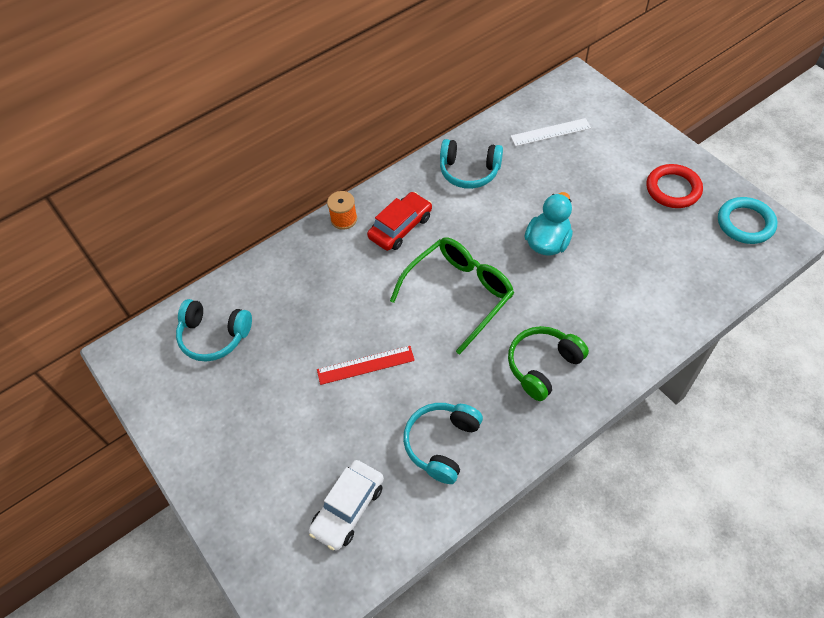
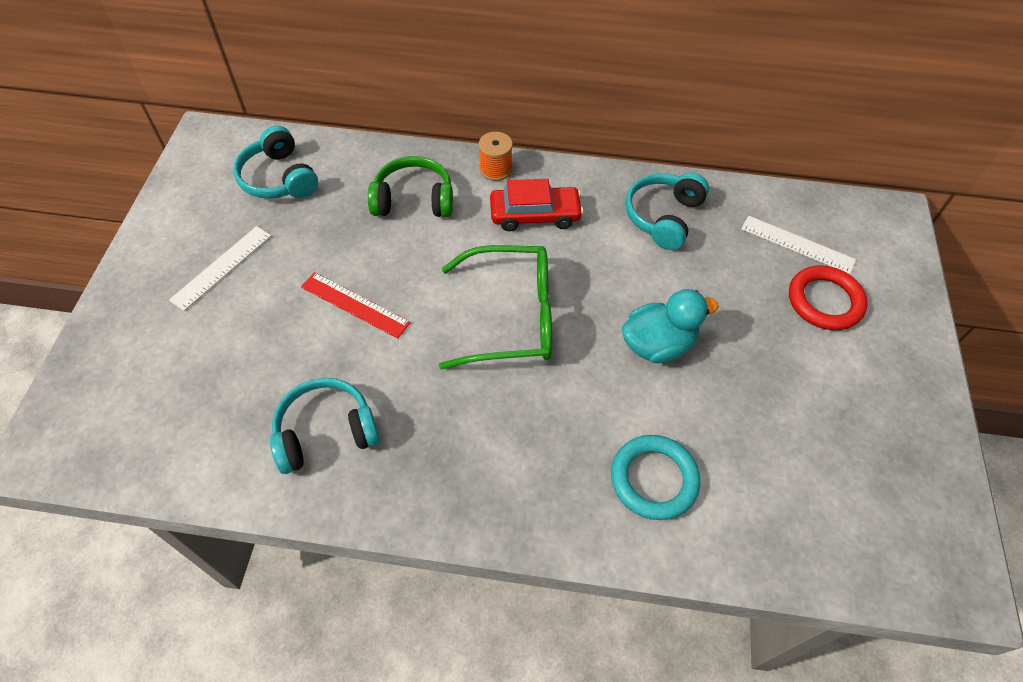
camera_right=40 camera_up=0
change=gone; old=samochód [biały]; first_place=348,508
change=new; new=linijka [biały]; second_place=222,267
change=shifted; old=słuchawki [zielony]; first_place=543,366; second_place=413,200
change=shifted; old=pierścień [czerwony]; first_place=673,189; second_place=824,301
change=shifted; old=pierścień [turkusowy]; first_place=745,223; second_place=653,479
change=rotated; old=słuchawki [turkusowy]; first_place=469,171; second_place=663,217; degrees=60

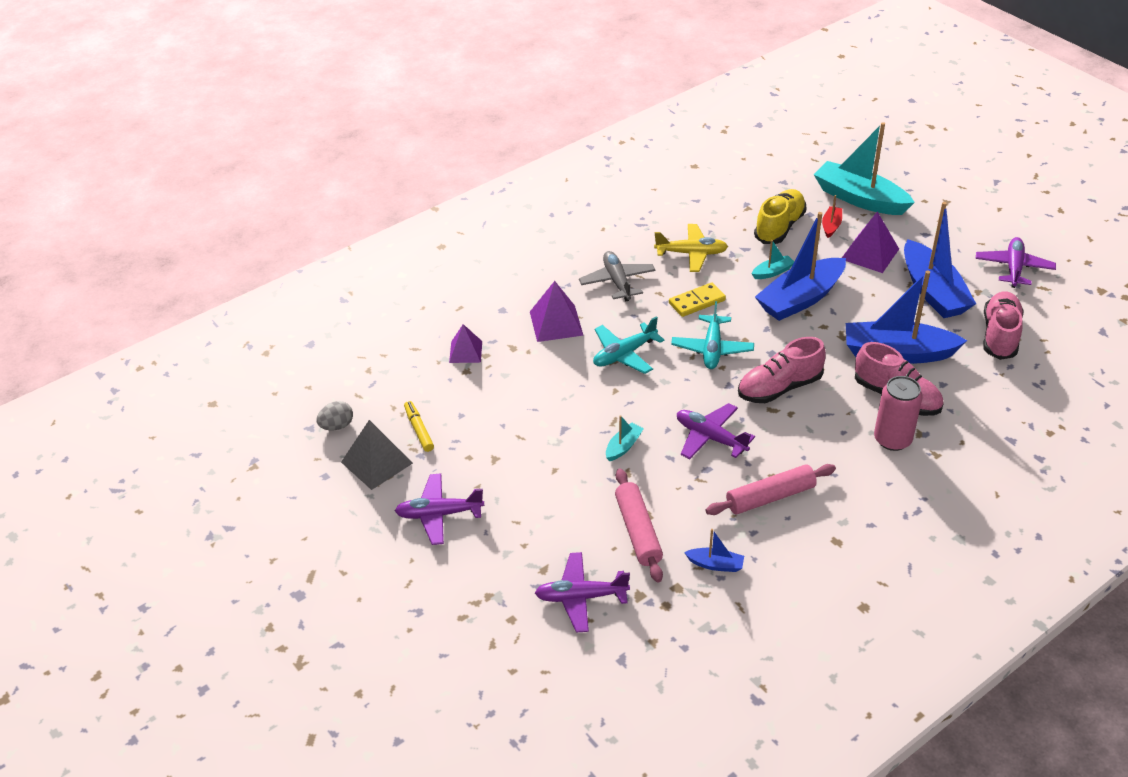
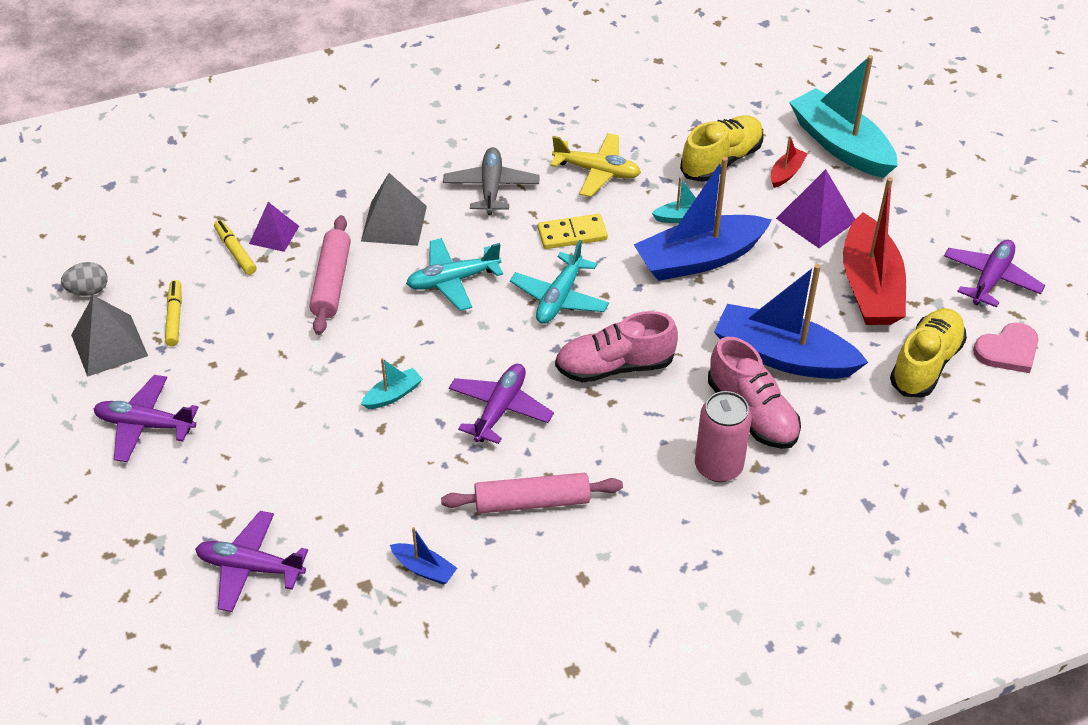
camera_right=15 camera_up=5
change=new; new=flamaster [żółty]; second_place=235,251
change=new; new=serce [różowy]; second_place=1008,350
change=shifted; old=wałek do ciasta [różowy]; first_place=638,531; second_place=332,282
change=repainted; old=piramida [fioletowy]; new=piramida [szary]; first_place=556,323; second_place=394,223
change=repainted; old=łódka [niebieski]; new=łódka [czerwony]; first_place=932,291; second_place=870,286
change=repainted; old=but [różowy]; new=but [żółty]; first_place=1000,335; second_place=925,364
change=rotated; old=samolot [fioletowy]; first_place=710,438; second_place=500,409; degrees=60

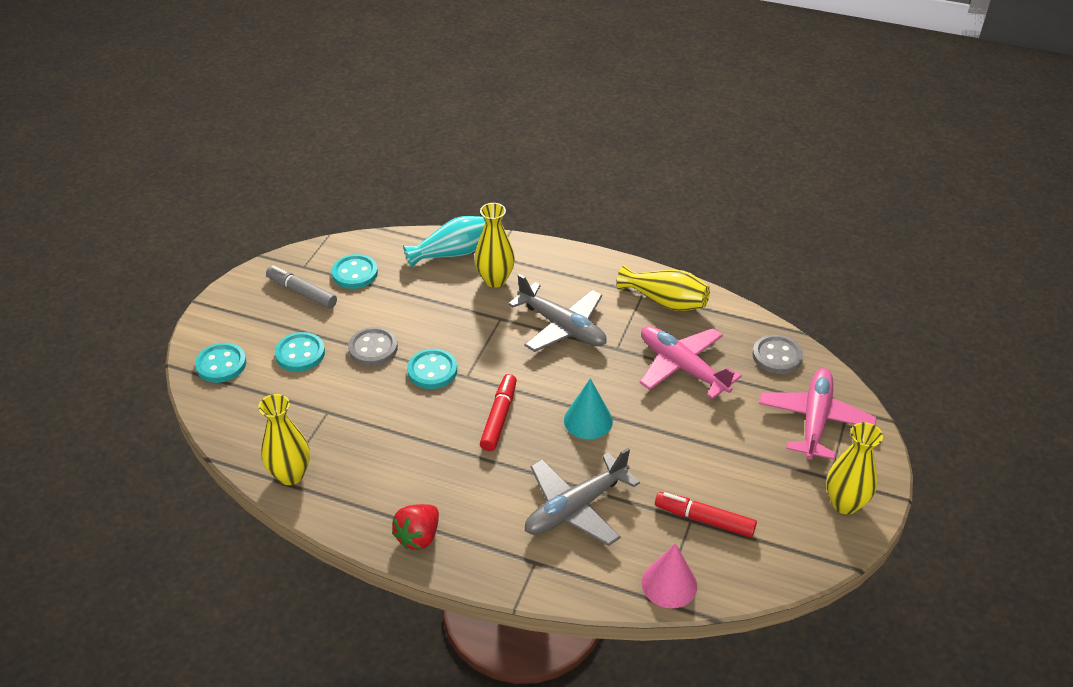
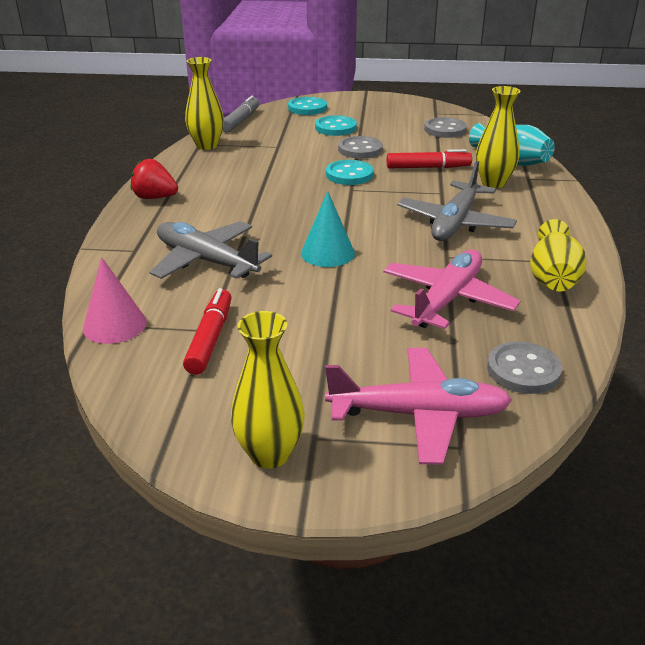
camera_right=75 camera_up=-10
change=shifted; old=flamaster [szary]; first_place=302,292; second_place=241,121
change=shifted; old=flamaster [czerwony]; first_place=499,417; second_place=428,167
change=repainted; old=guzik [turkusowy]; new=guzik [szary]; first_place=355,273; second_place=445,130

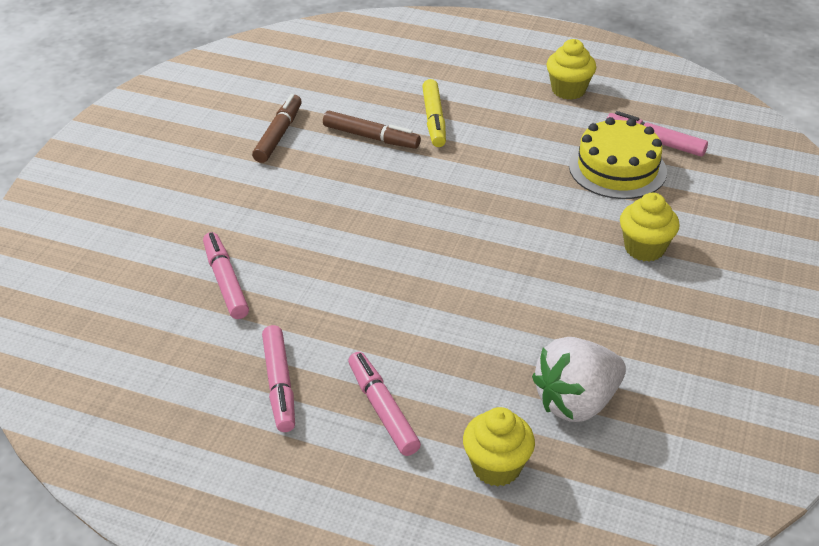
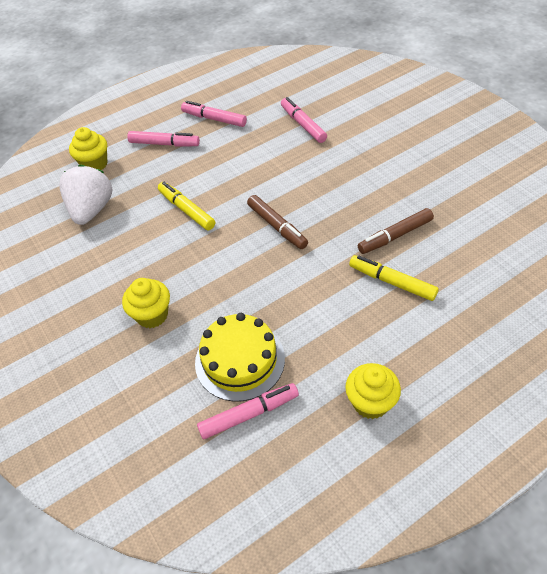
camera_right=130 camera_up=10
change=new; new=flamaster [żółty]; second_place=186,210
change=shifted; old=flamaster [brązowy]; first_place=279,135; second_place=277,226
change=rotated; old=flamaster [różowy]; first_place=226,281; second_place=303,124; degrees=-135

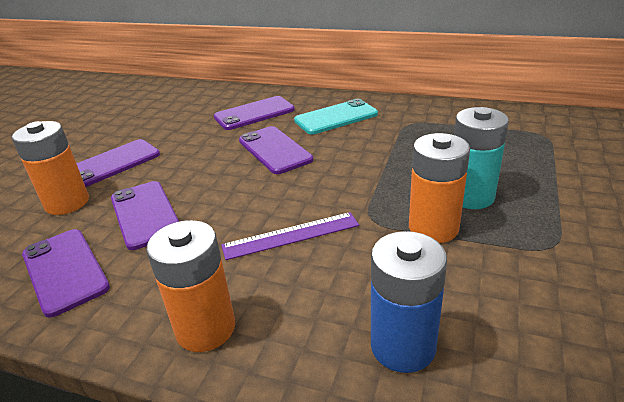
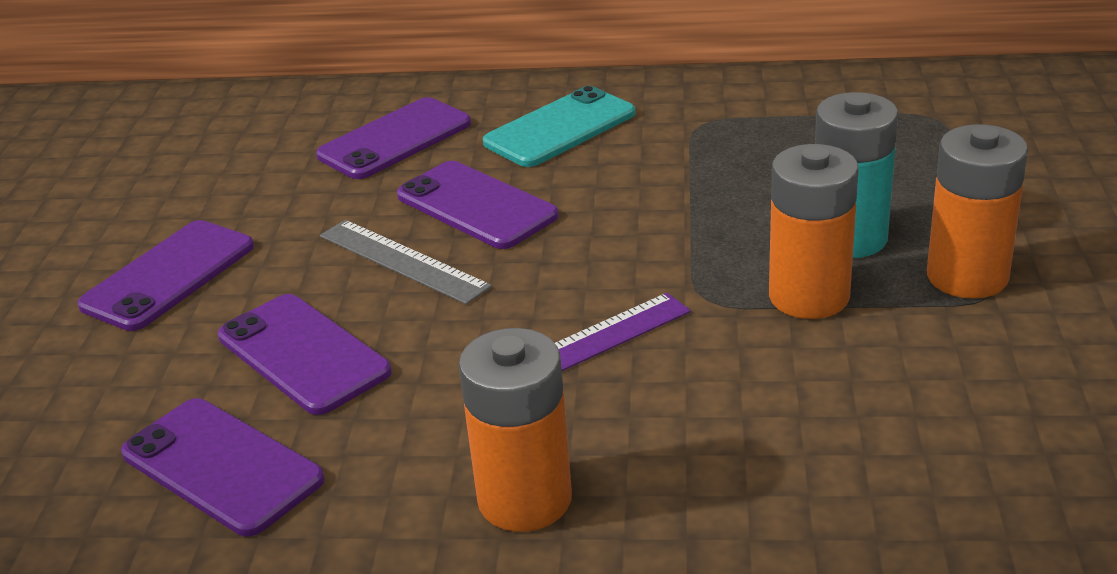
camera_right=-15 camera_up=0
change=gone; old=bateria [niebieski]; first_place=403,346
change=new; new=linijka [szary]; second_place=403,261
change=shifted; old=bateria [pomarańczowy]; first_place=67,203; second_place=967,276

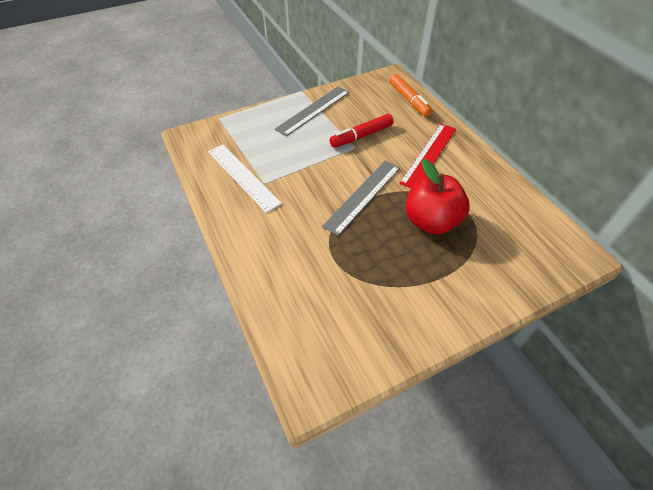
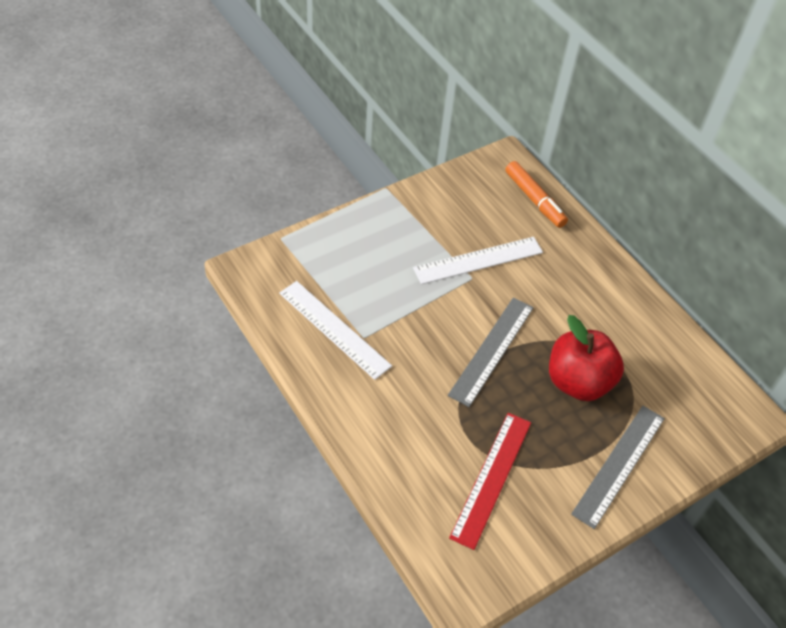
camera_right=-10 camera_up=0
change=shifted; old=linijka [szary]; first_place=313,110; second_place=619,465
change=shifted; old=linijka [czerwony]; first_place=429,155; second_place=491,478
change=swapped; old=flamaster [czerwony]; new=linijka [biały]; first_place=361,136; second_place=478,260

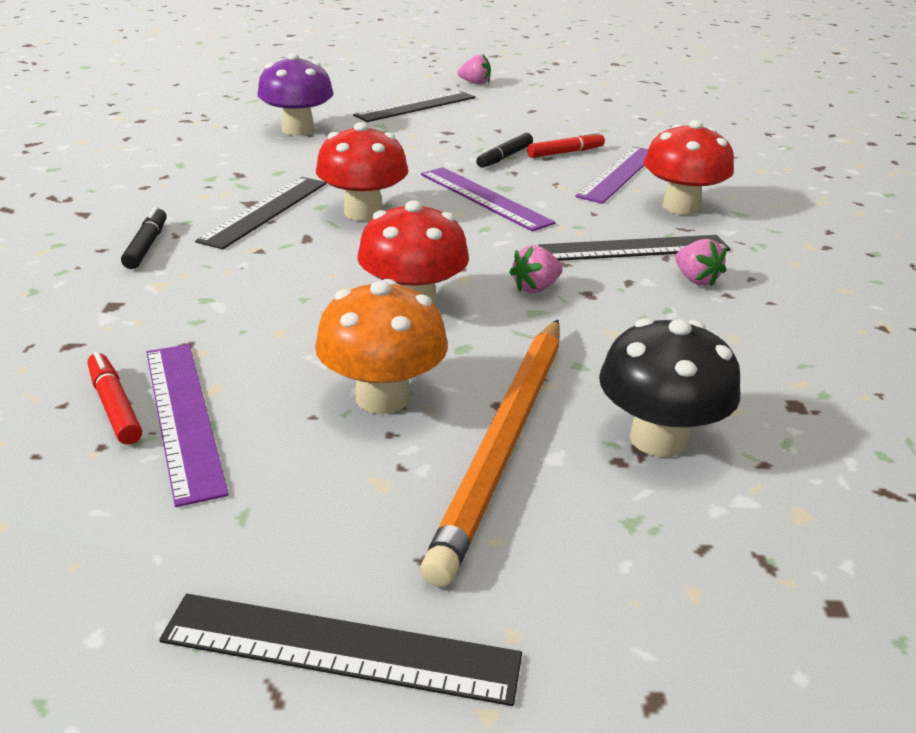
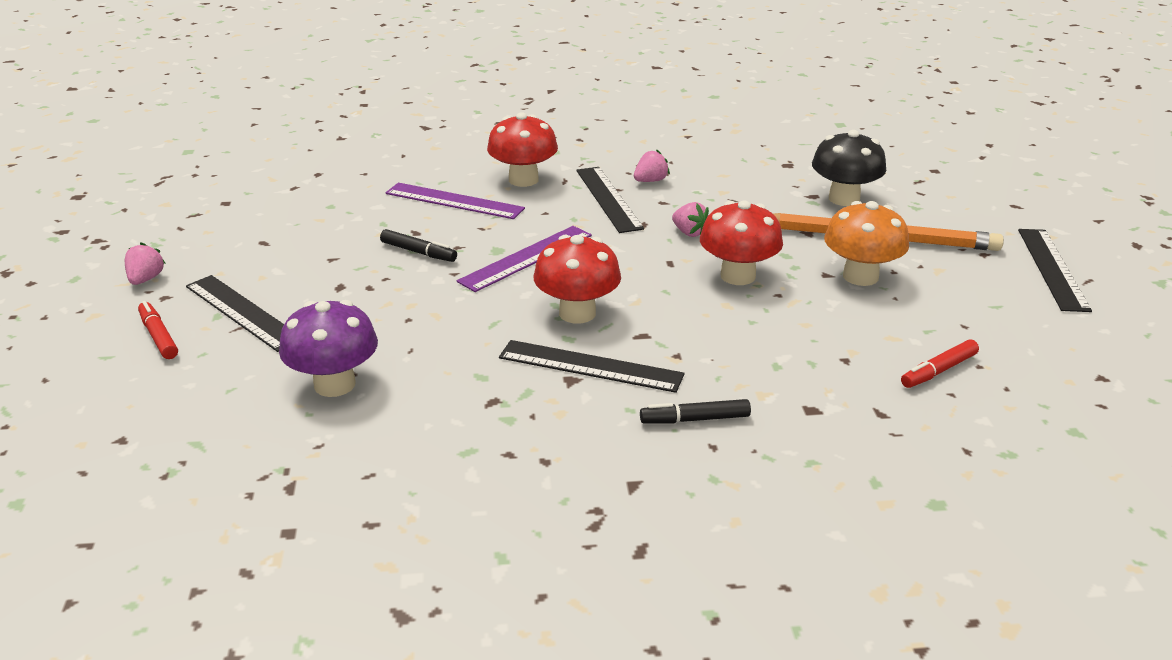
camera_right=-95 camera_up=0
change=gone; old=linijka [fioletowy]; first_place=183,417
change=shifted; old=flamaster [czerwony]; first_place=565,152; second_place=159,336

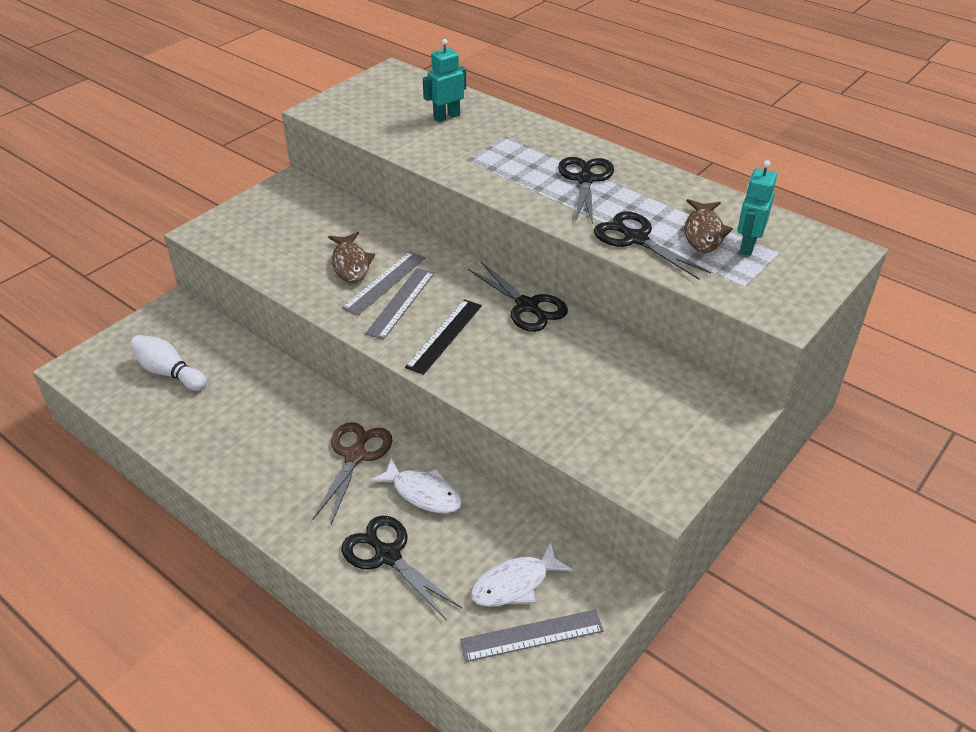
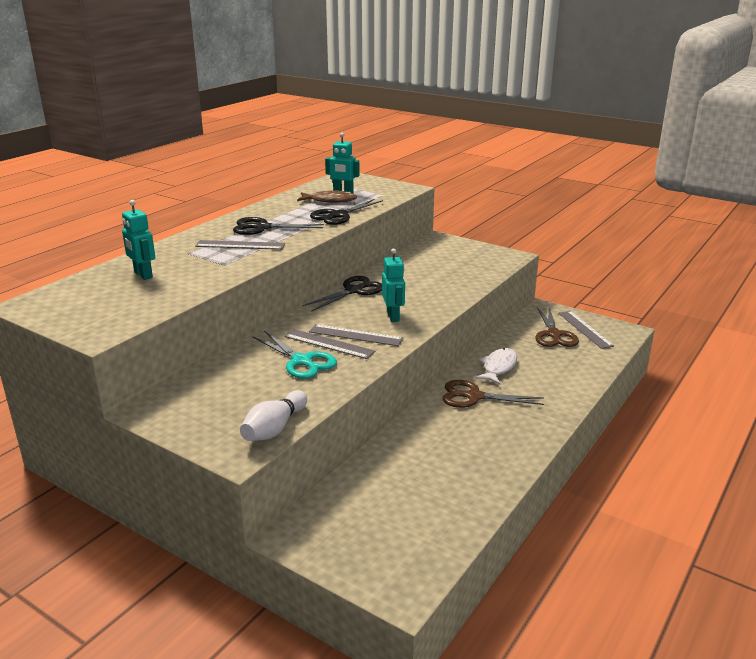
camera_right=-95 camera_up=-15
change=gone; old=nożyczki [czarny]; first_place=387,555
change=new; new=linijka [szary]; second_place=240,245
change=shifted; old=kręgiel [biały]; first_place=169,372; second_place=274,428
change=swapped; old=ryba [brązowy]; new=nożyczki [turkusowy]; first_place=351,264; second_place=302,361
change=swapped; old=linijka [czarny]; new=robot [turkusowy]; first_place=444,336; second_place=393,316
change=swapped; old=ryba [biały]; new=nożyczki [brązowy]; first_place=515,584; second_place=554,335

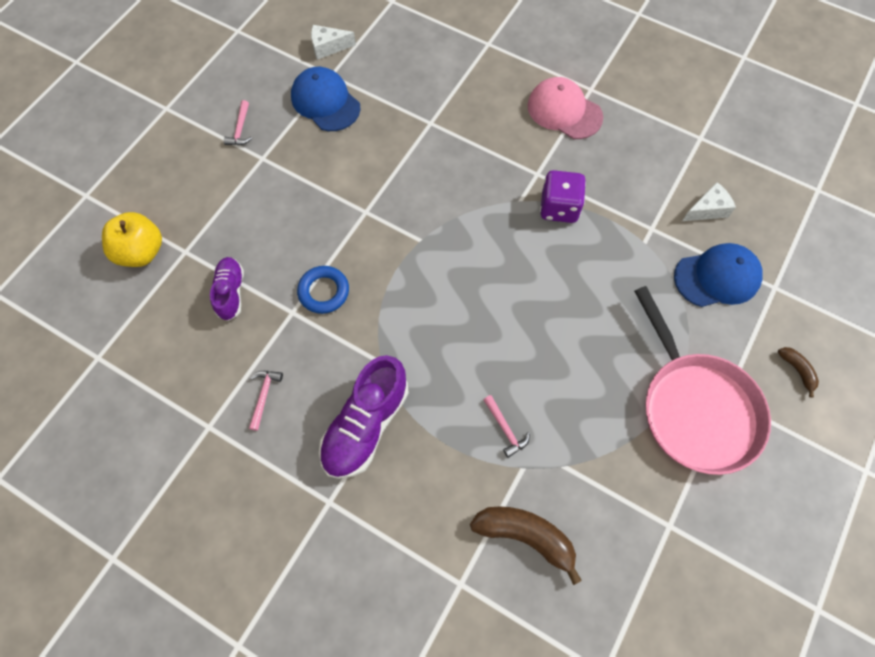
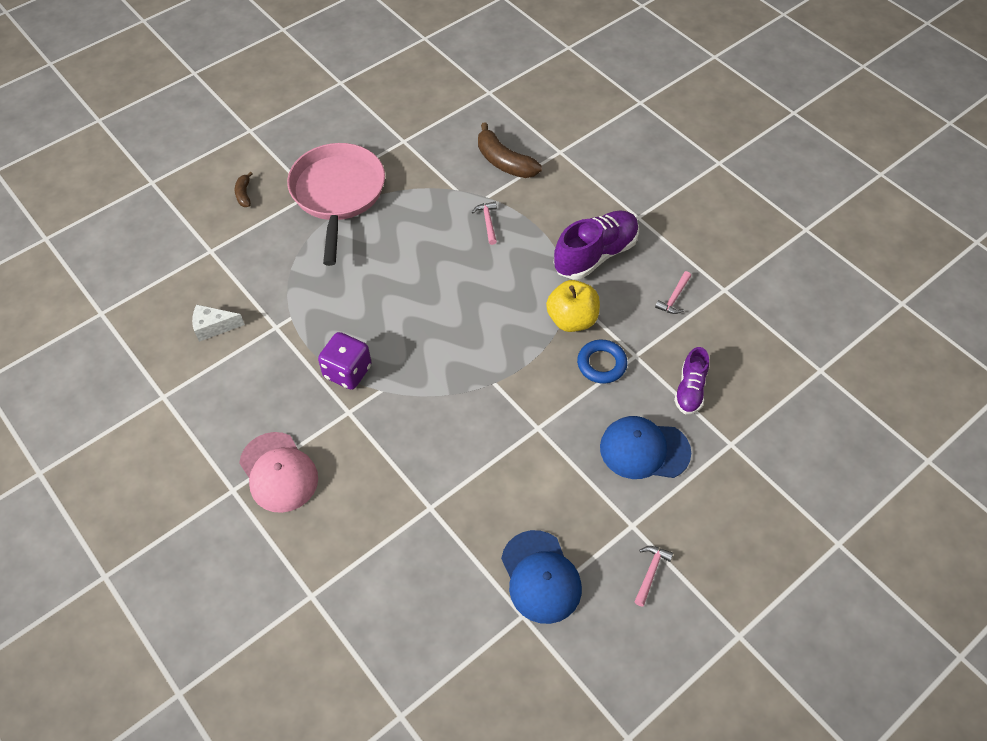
camera_right=-160 camera_up=-10
change=gone; old=ser [biały]; first_place=328,47
change=shifted; old=jabłko [żółty]; first_place=141,252; second_place=572,319
change=shifted; old=czapka [niebieski]; first_place=717,277; second_place=644,450

